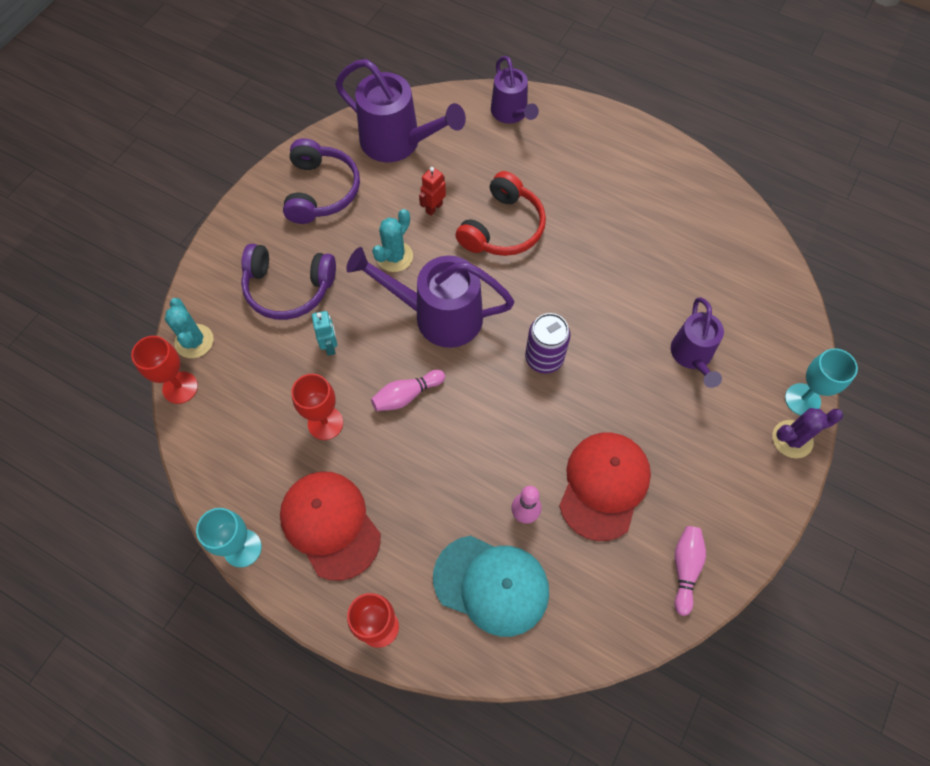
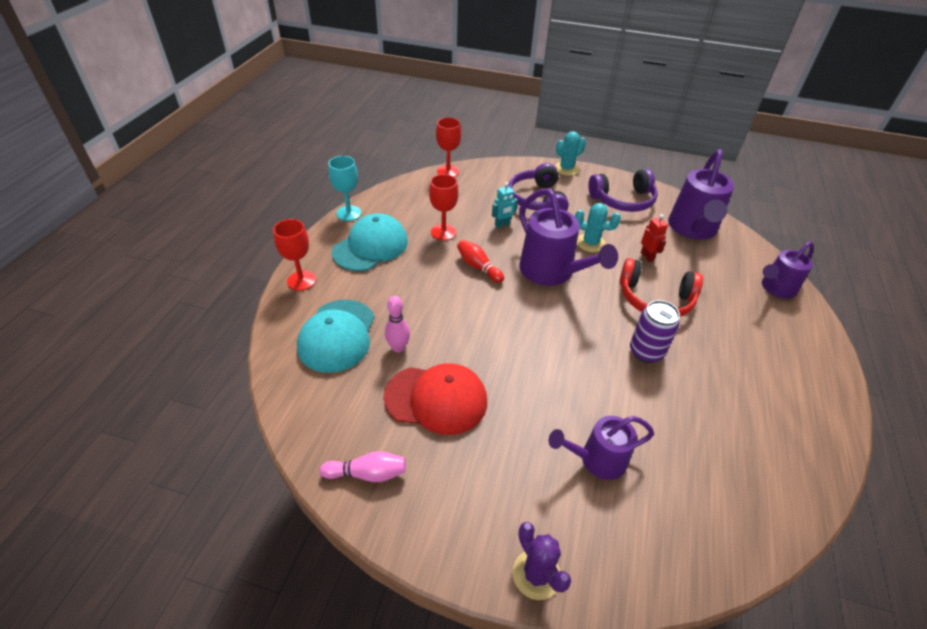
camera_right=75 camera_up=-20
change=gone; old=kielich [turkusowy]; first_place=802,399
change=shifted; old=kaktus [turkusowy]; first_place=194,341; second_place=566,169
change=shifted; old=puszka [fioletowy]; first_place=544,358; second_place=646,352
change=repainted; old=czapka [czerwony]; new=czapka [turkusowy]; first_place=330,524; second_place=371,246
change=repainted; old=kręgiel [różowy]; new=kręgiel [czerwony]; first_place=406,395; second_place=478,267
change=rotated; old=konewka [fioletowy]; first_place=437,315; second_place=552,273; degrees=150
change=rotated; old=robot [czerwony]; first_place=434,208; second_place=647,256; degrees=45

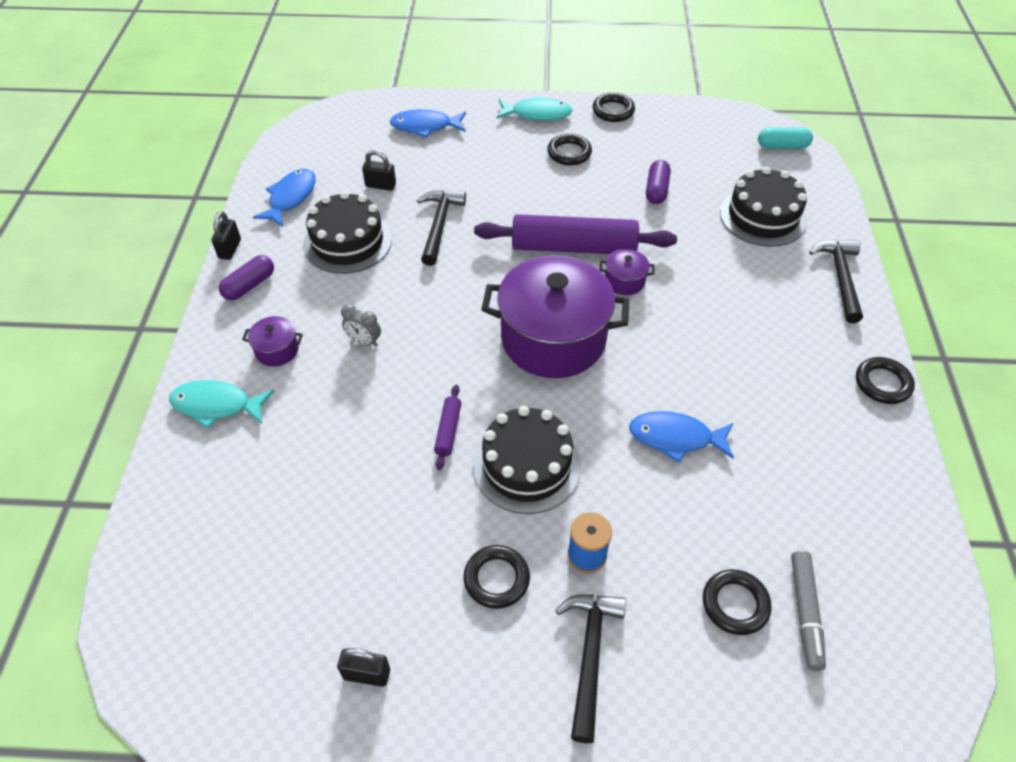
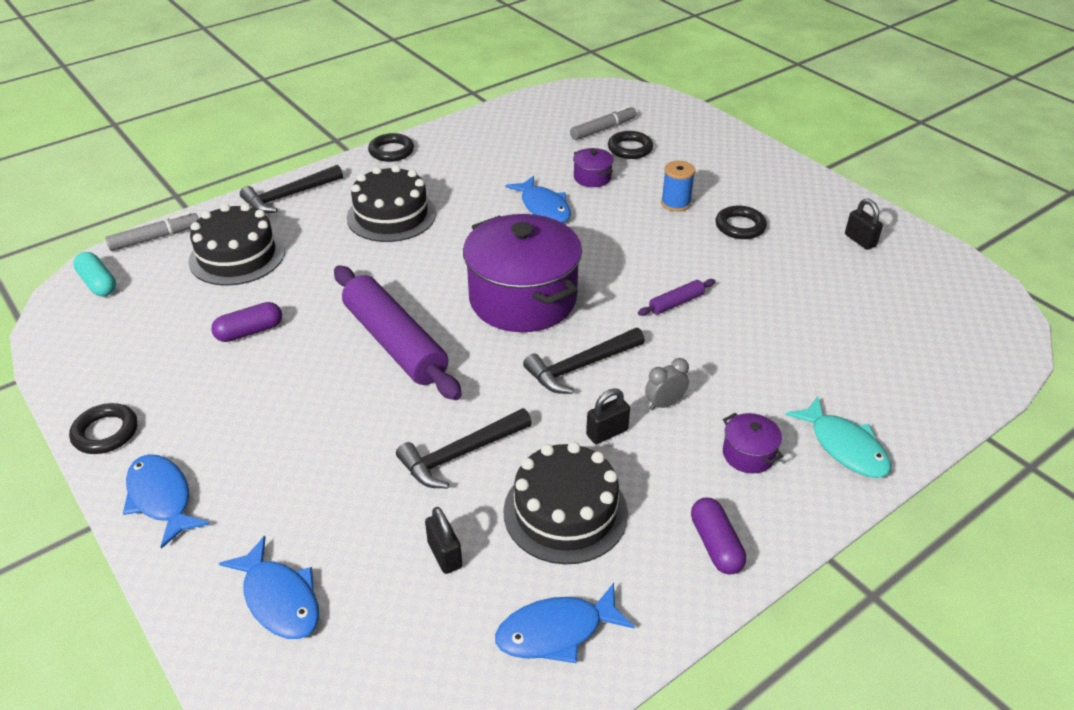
camera_right=-130 camera_up=-10
change=gone; old=pierścień [czarny]; first_place=569,153
change=new; new=flamaster [szary]; second_place=155,238
change=shifted; old=kłódka [czarny]; first_place=230,249; second_place=607,432
change=shifted; old=tort [czarny]; first_place=527,465; second_place=391,215
change=shifted; old=młotek [czarny]; first_place=589,655; second_place=580,367
change=shifted; old=garnek [fioletowy]; first_place=624,281; second_place=592,178
change=repainted; old=ryba [turkusowy]; new=ryba [niebieski]; first_place=537,114; second_place=161,498
change=rotated; old=kapsułka [fioletowy]; first_place=249,285; second_place=715,545; degrees=75
change=rotated; old=budzik [szary]; first_place=364,341; second_place=664,404; degrees=-105

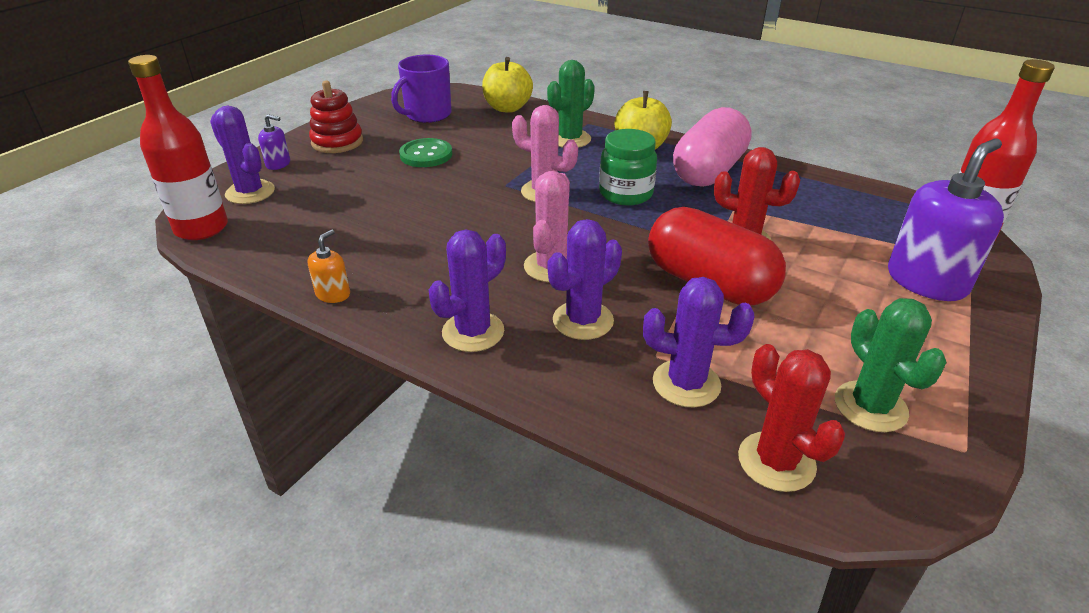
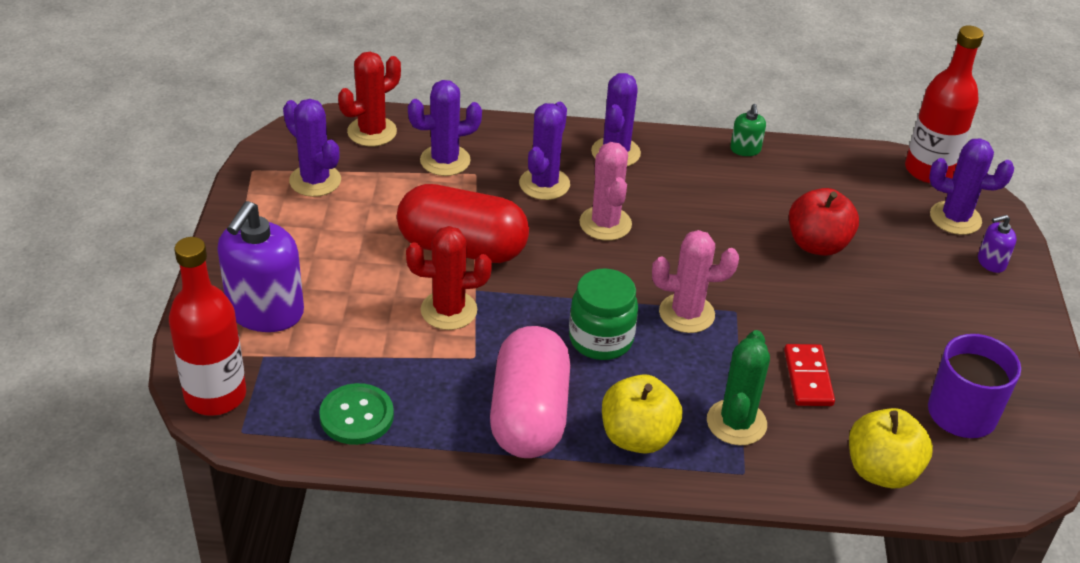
camera_right=150 camera_up=5
change=gone; old=zabawka nakładanka [czerwony]; first_place=337,142
change=new; new=kostka domina [czerwony]; second_place=808,378
change=new; new=jabłko [czerwony]; second_place=817,244
change=shifted; old=guzik [zielony]; first_place=426,155; second_place=356,416
change=repainted; old=dozownik mydła [pomarańczowy]; new=dozownik mydła [zielony]; first_place=333,294; second_place=745,149
change=repainted; old=kaktus [zielony]; new=kaktus [fioletowy]; first_place=870,406; second_place=315,180
change=rotated; old=kaktus [czerwony]; first_place=776,461; second_place=372,132; degrees=-75

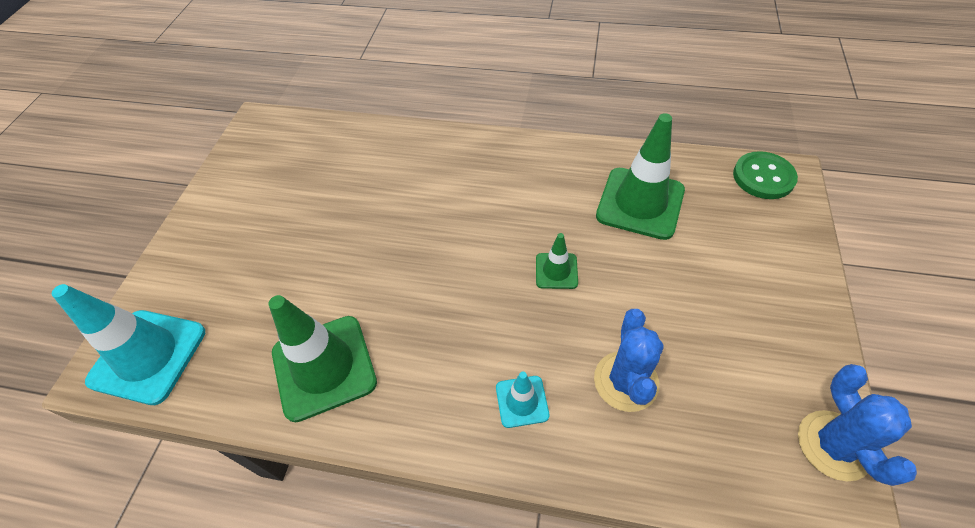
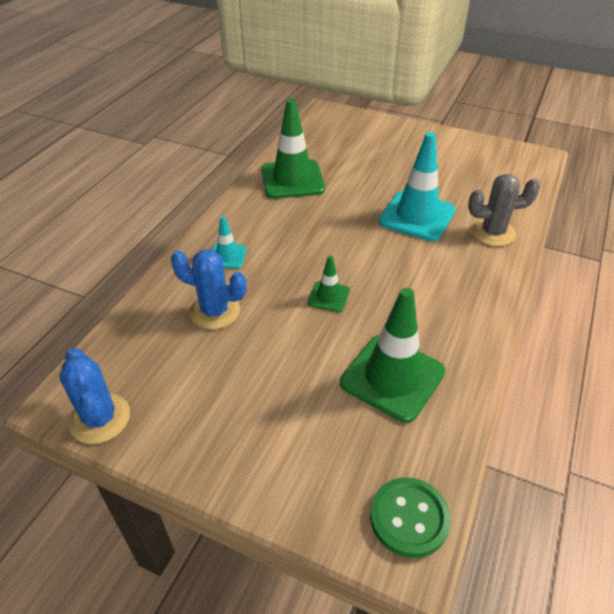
camera_right=100 camera_up=-10
change=new; new=kaktus [szary]; second_place=493,232
change=shifted; old=pachołek [turkusowy]; first_place=148,356; second_place=417,216
change=rotated; old=kaktus [niebieski]; first_place=834,445; second_place=100,418; degrees=60

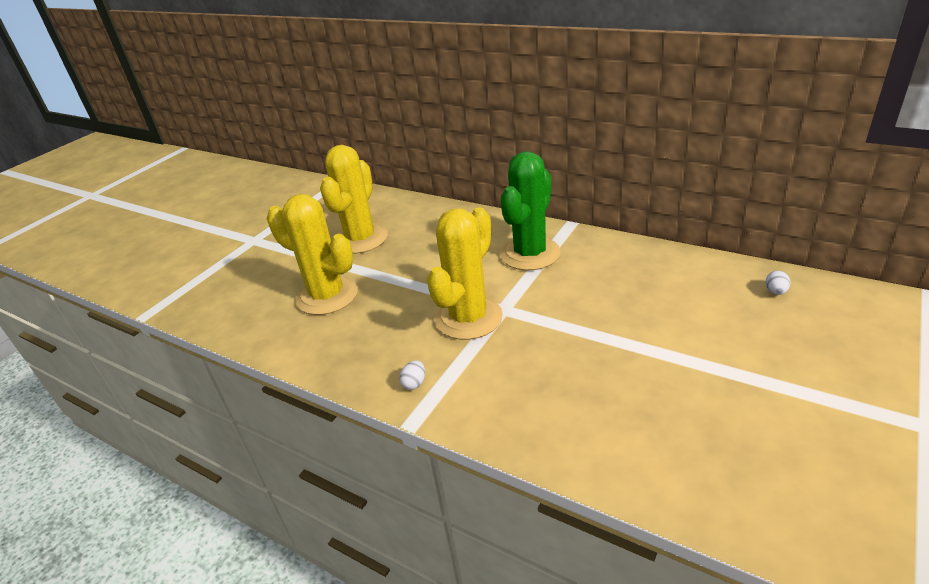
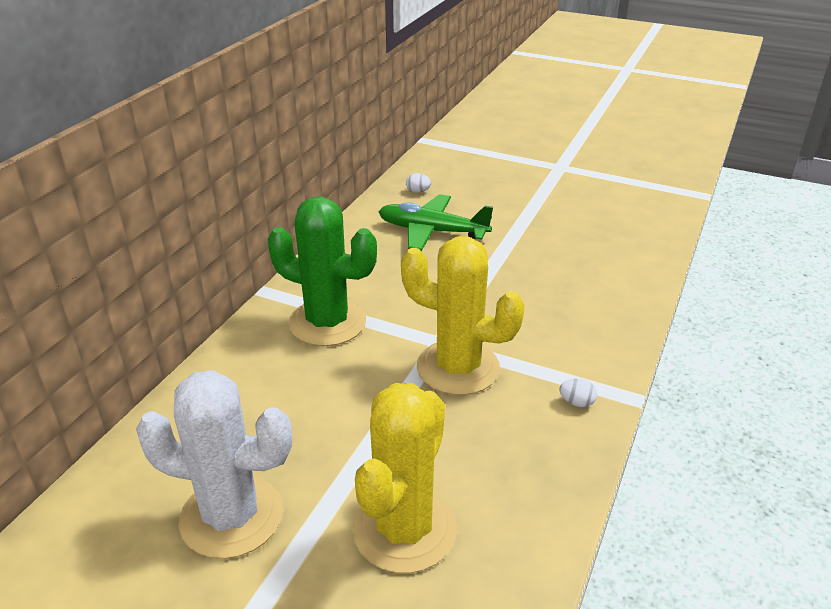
camera_right=-100 camera_up=0
change=new; new=samolot [zielony]; second_place=432,231
change=repainted; old=kaktus [żółty]; new=kaktus [biały]; first_place=361,239; second_place=231,516

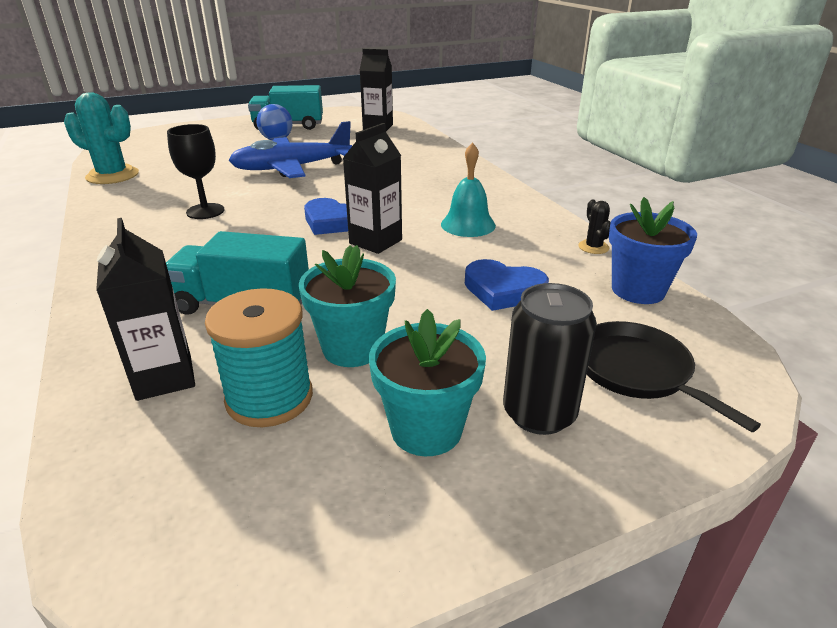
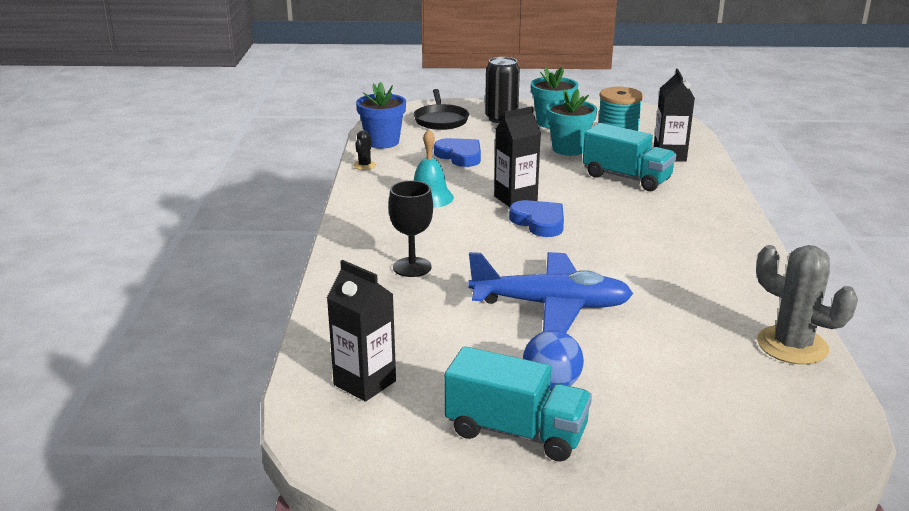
camera_right=-155 camera_up=-5
change=shifted; old=kielich [czarny]; first_place=205,211; second_place=412,267
change=repainted; old=kaktus [turkusowy]; new=kaktus [szary]; first_place=112,175; second_place=792,345

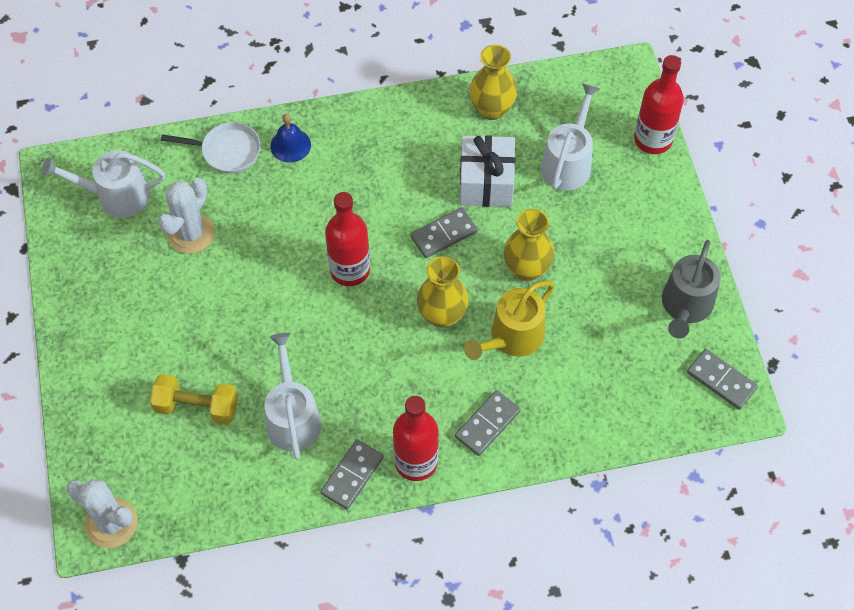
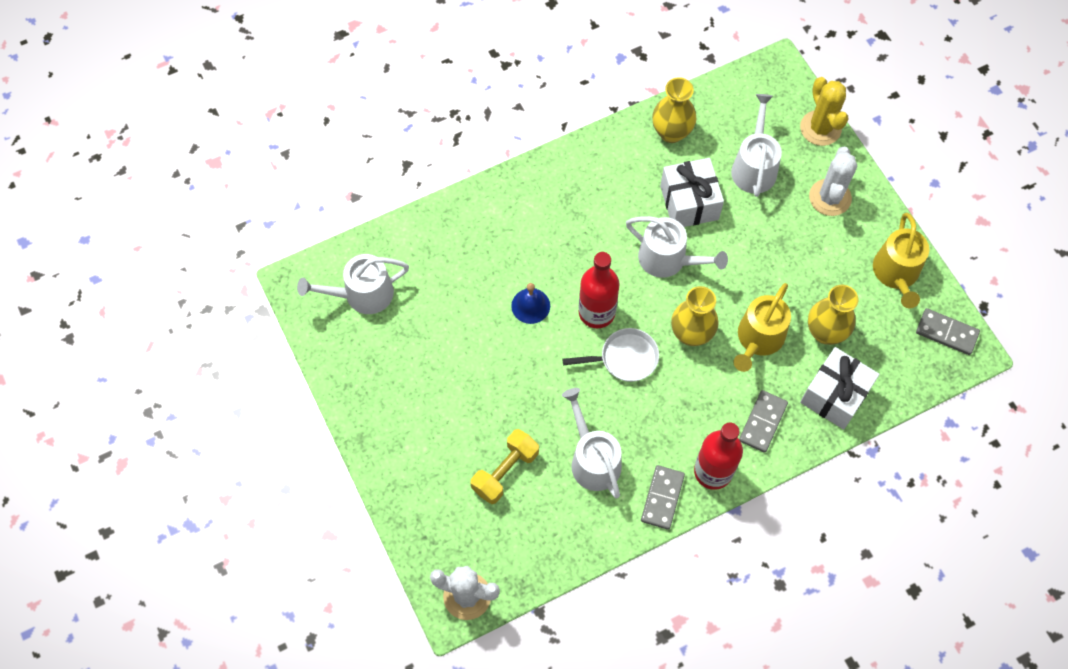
camera_right=-15 camera_up=5
change=new; new=prezent [biały]; second_place=835,395
change=shifted; old=kaktus [biały]; first_place=191,233; second_place=830,197
change=shifted; old=patelnia [biały]; first_place=227,151; second_place=625,358
change=shifted; old=dzwonek [niebieski]; first_place=290,145; second_place=530,305
change=shifted; old=wazon [żółty]; first_place=526,269; second_place=825,332
change=swapped; old=kostka domina [szary]; new=konewka [biały]; first_place=443,234; second_place=668,259
change=swapped; old=butelka [czerwony]; new=kaktus [żółty]; first_place=653,139; second_place=820,128
change=repainted; old=konewka [szary]; new=konewka [żółty]; first_place=685,306; second_place=896,273
change=rotated; old=hantel [żółty]; first_place=197,406; second_place=505,471; degrees=-45

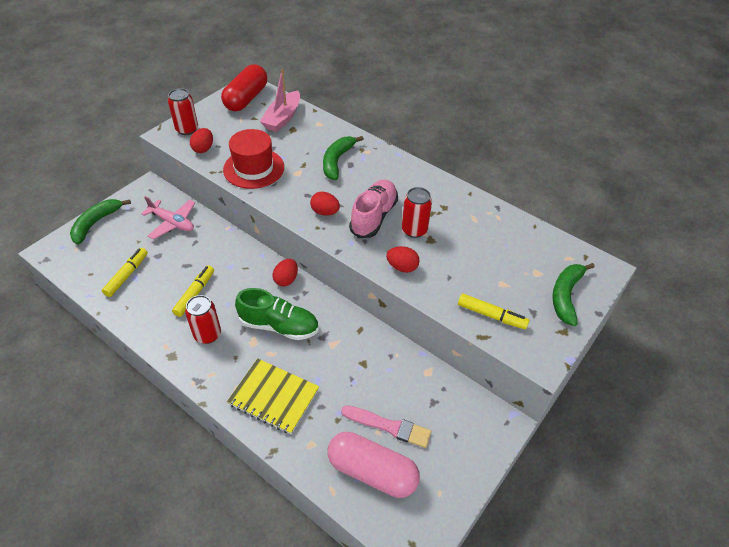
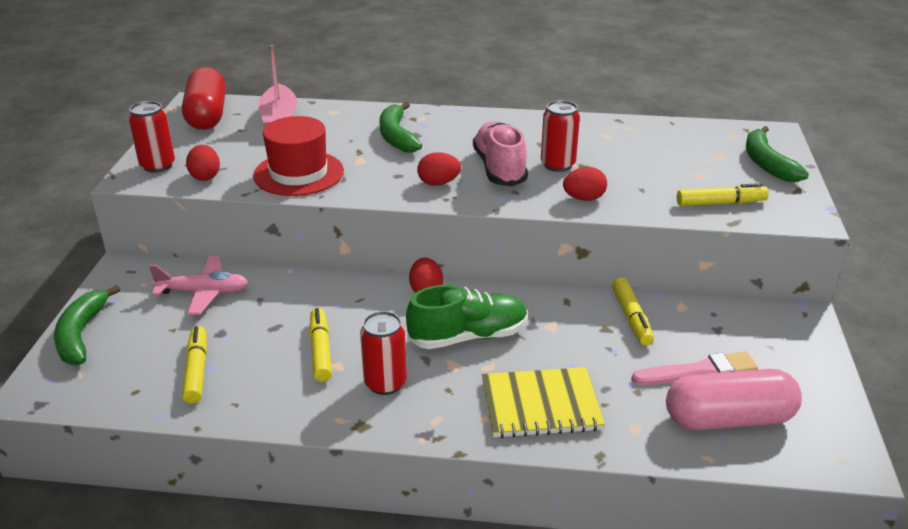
camera_right=-30 camera_up=-15
change=new; new=flamaster [żółty]; second_place=631,318

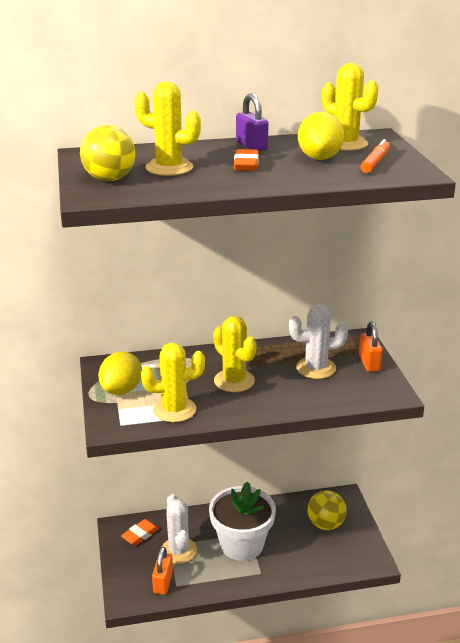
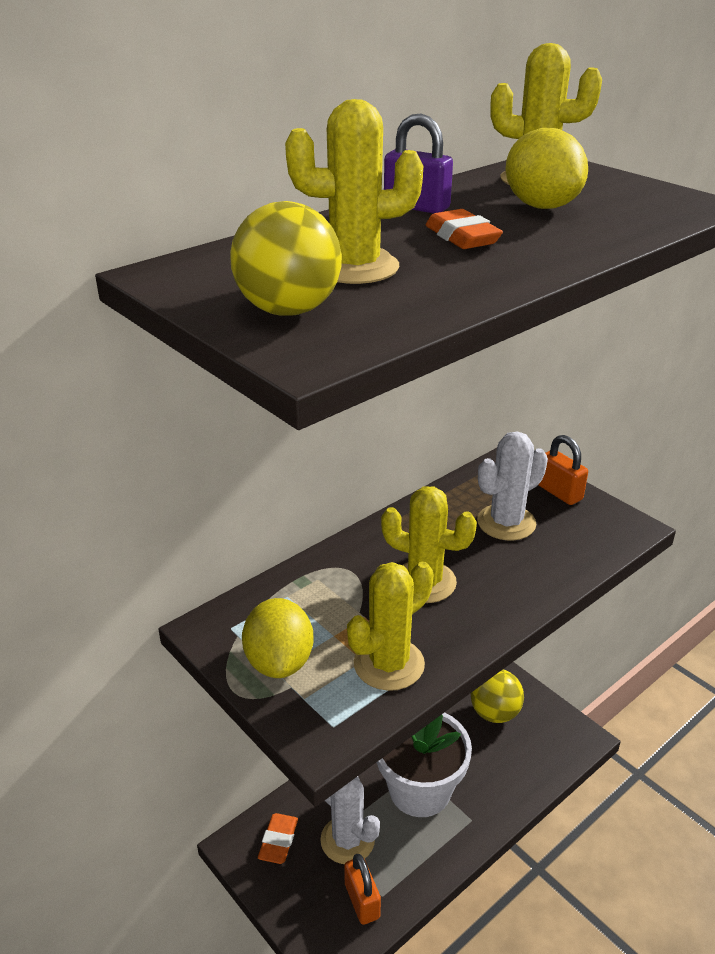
camera_right=-30 camera_up=5
change=gone; old=flamaster [pomarańczowy]; first_place=375,162

